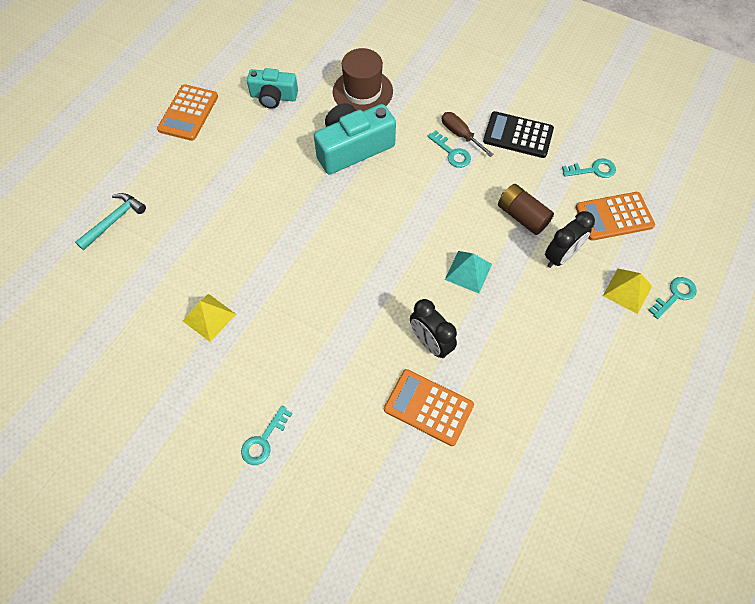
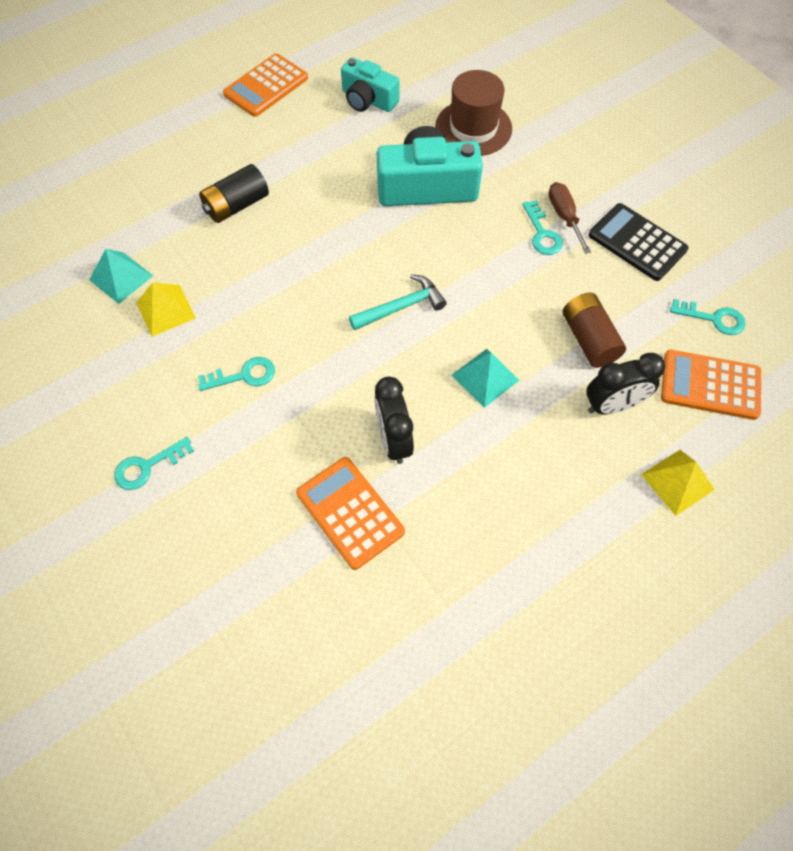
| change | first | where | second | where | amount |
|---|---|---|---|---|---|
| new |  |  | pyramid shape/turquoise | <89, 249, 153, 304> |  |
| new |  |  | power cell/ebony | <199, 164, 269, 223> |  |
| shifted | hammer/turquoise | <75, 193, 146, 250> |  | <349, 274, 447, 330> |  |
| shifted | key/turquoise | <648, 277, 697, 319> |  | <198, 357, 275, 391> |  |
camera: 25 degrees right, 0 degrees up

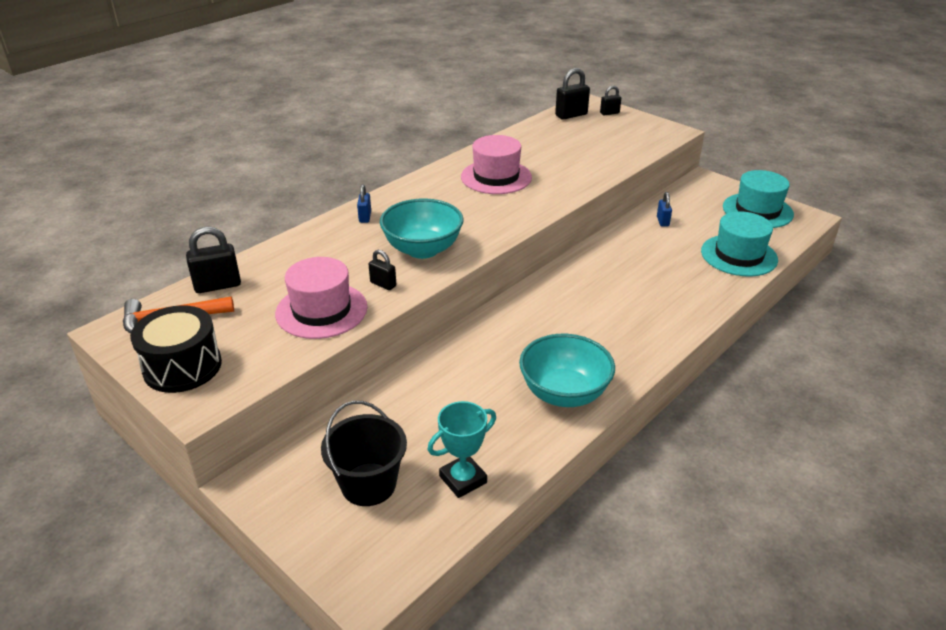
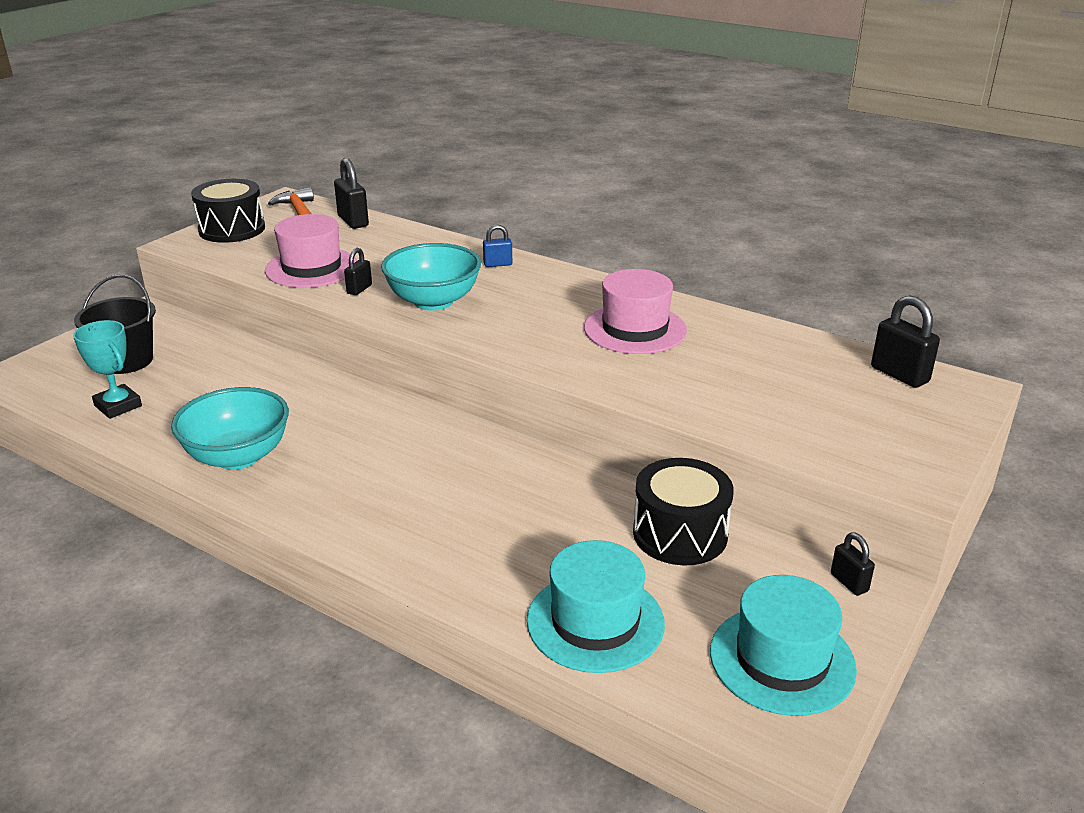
| change | first | where | second | where | amount |
|---|---|---|---|---|---|
| shifted | padlock/ebony | <600, 86, 621, 115> |  | <831, 532, 875, 596> |  |
| swapped | padlock/cobalt | <657, 192, 672, 227> | snare drum/ebony | <633, 458, 734, 565> |  |
camera: 80 degrees right, 5 degrees down

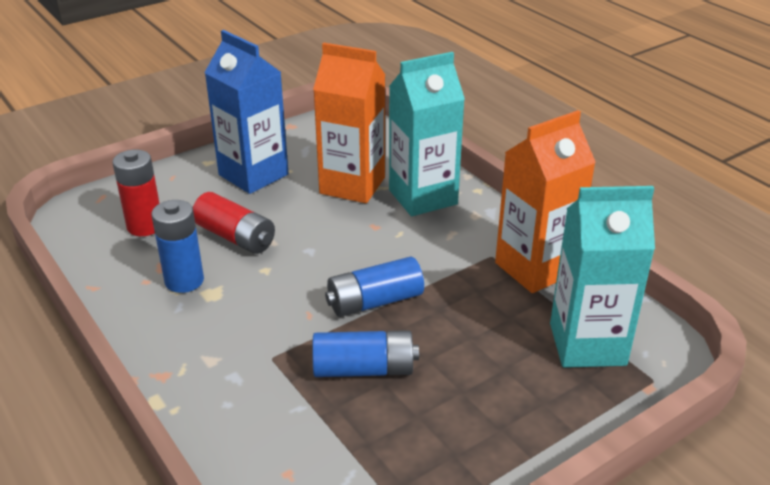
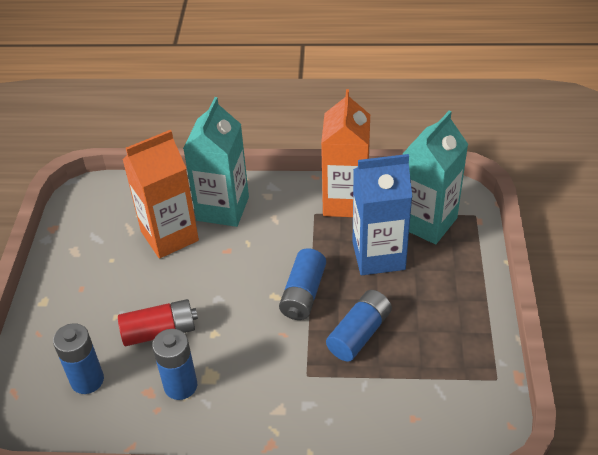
| change | first | where | second | where | amount |
|---|---|---|---|---|---|
| shifted | carton/cobalt | <204, 30, 289, 194> |  | <353, 154, 412, 275> |  |
| repainted | power cell/scarlet | <112, 150, 160, 236> | power cell/cobalt | <53, 323, 104, 394> |  |
camera: 50 degrees left, 10 degrees up

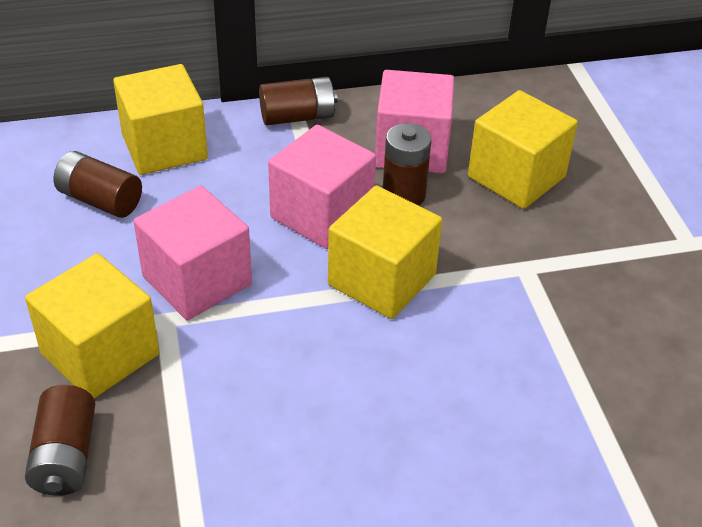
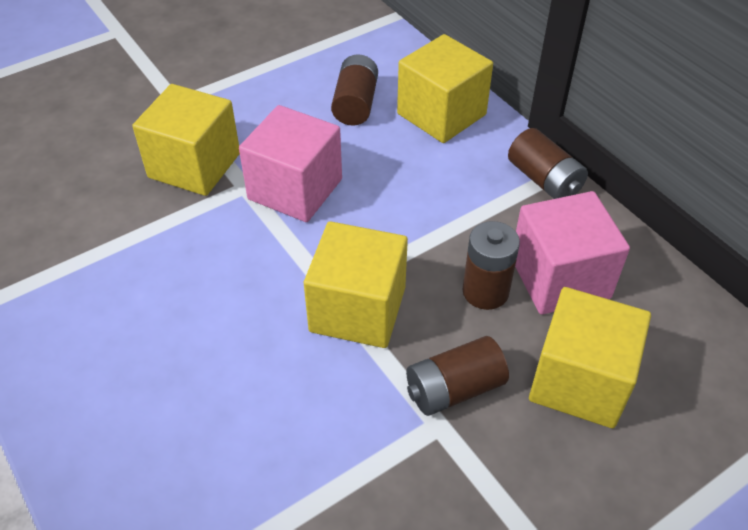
| change | first | where | second | where | amount |
|---|---|---|---|---|---|
| gone | block/rosy | <268, 125, 376, 249> |  |  |  |
| shifted | power cell/russet | <25, 385, 95, 496> |  | <406, 336, 509, 416> |  |
camera: 70 degrees right, 5 degrees up

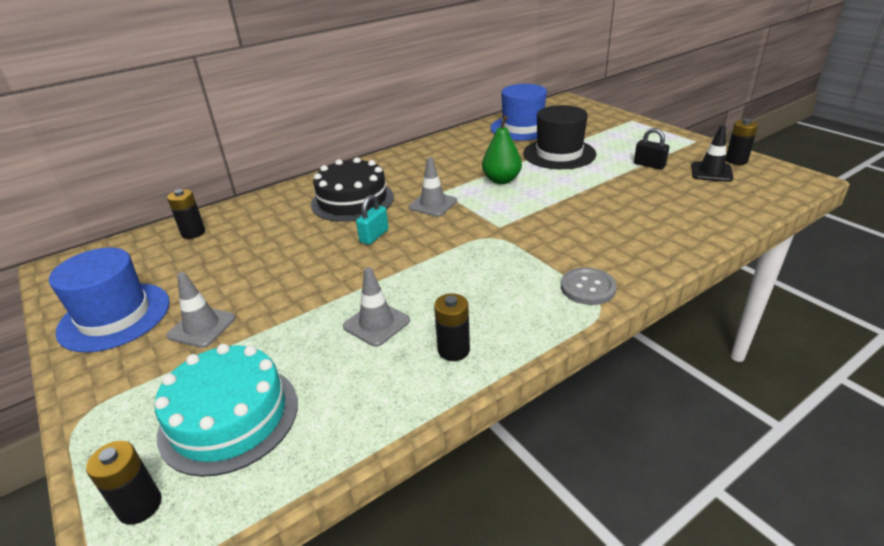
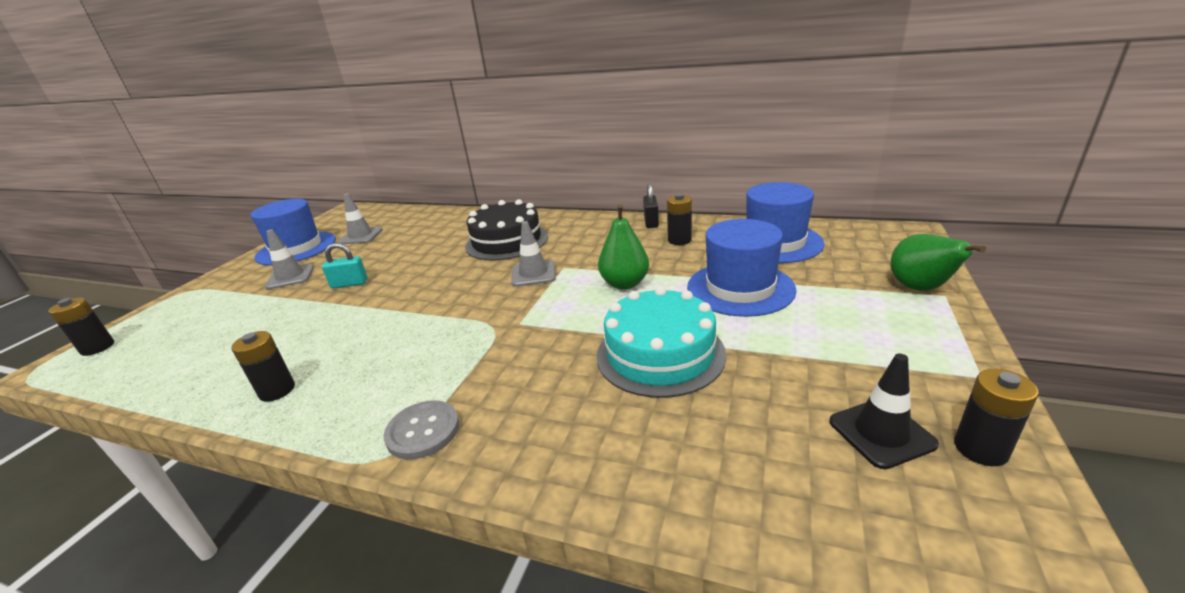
| change | first | where | second | where | amount |
|---|---|---|---|---|---|
| new |  |  | pear/green | <891, 234, 986, 291> |  |
| shifted | gateau/turquoise | <155, 344, 298, 477> |  | <596, 286, 726, 398> |  |
| shifted | power cell/ebony | <167, 189, 205, 239> |  | <667, 194, 692, 245> |  |
| shifted | traffic cone/grey | <343, 267, 410, 347> |  | <338, 193, 383, 244> |  |
| shifted | padlock/turquoise | <356, 195, 389, 245> |  | <322, 243, 368, 288> |  |
| shifted | padlock/ebony | <634, 128, 669, 169> |  | <643, 183, 659, 228> |  |
| repainted | top hat/ebony | <523, 105, 596, 169> | top hat/cobalt | <687, 219, 796, 317> |  |
camera: 55 degrees right, 5 degrees down

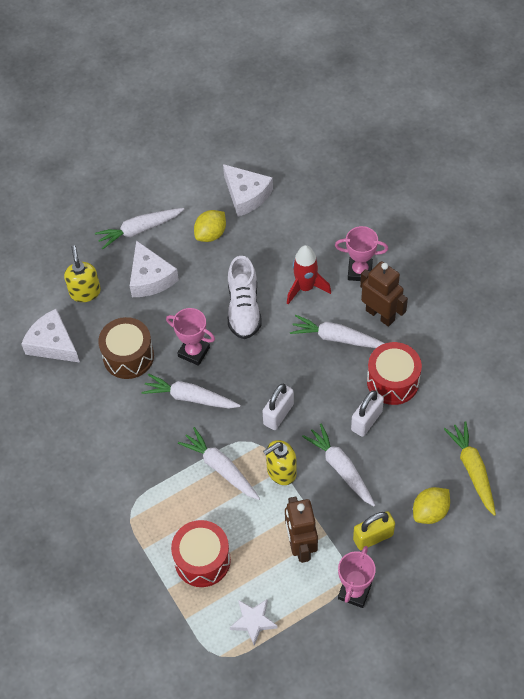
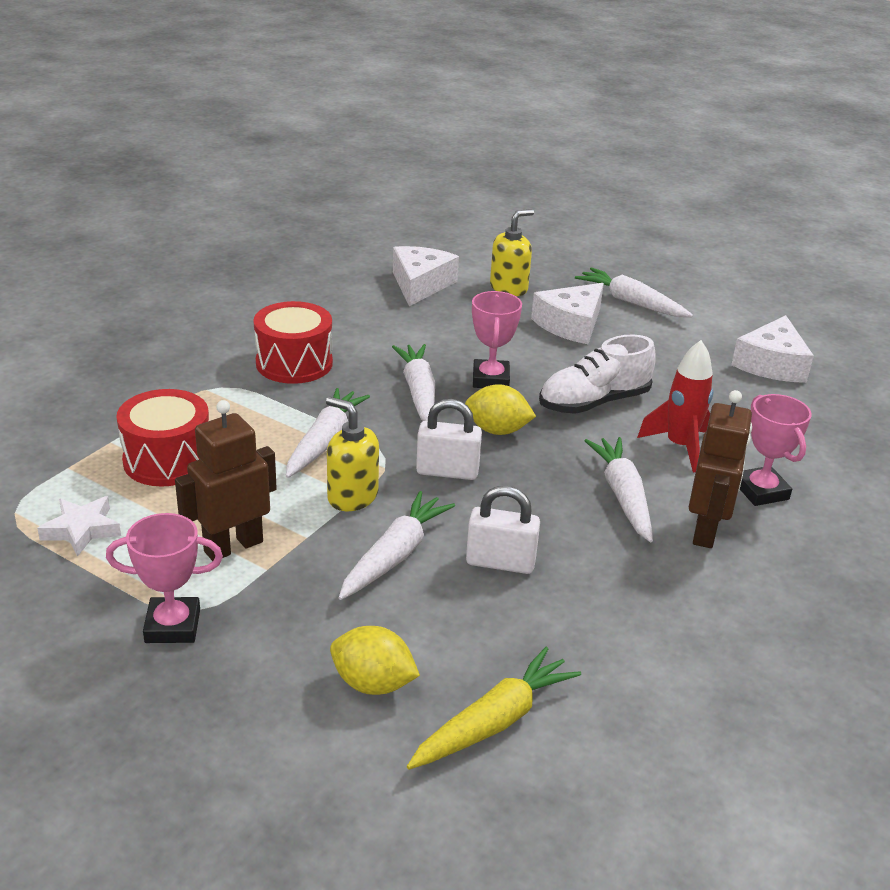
| change | first | where | second | where | amount |
|---|---|---|---|---|---|
| gone | snare drum/russet | <98, 317, 154, 379> |  |  |  |
| gone | padlock/golden | <353, 511, 395, 550> |  |  |  |
| shifted | citrus fruit/golden | <194, 210, 226, 242> |  | <465, 384, 536, 435> |  |
| shifted | snare drum/scarlet | <367, 342, 422, 405> |  | <253, 301, 333, 384> |  |
camera: 60 degrees right, 25 degrees down

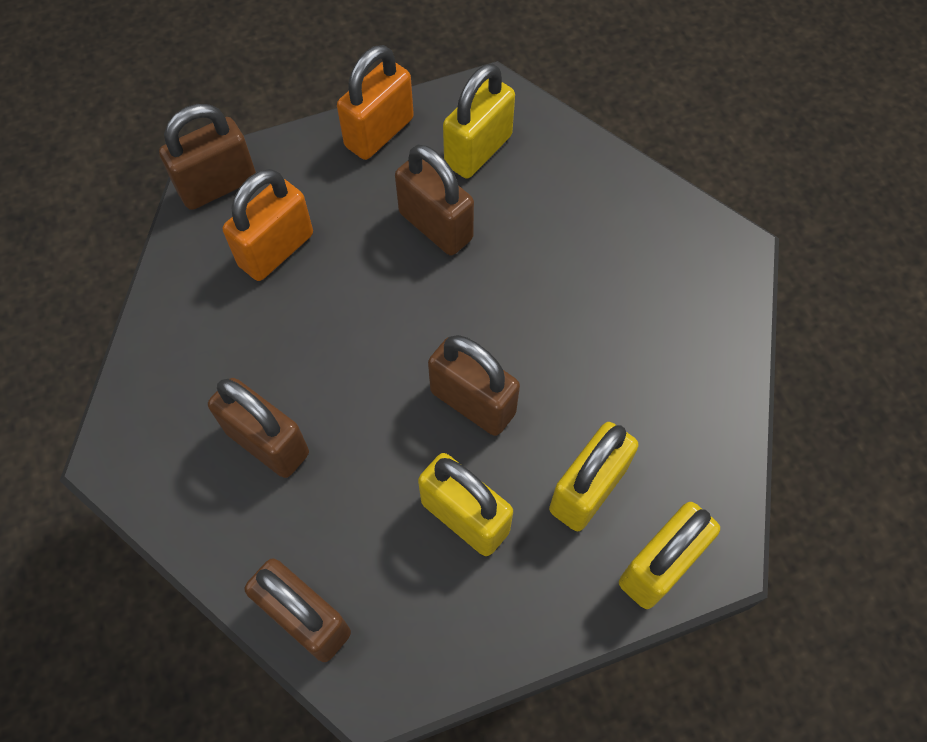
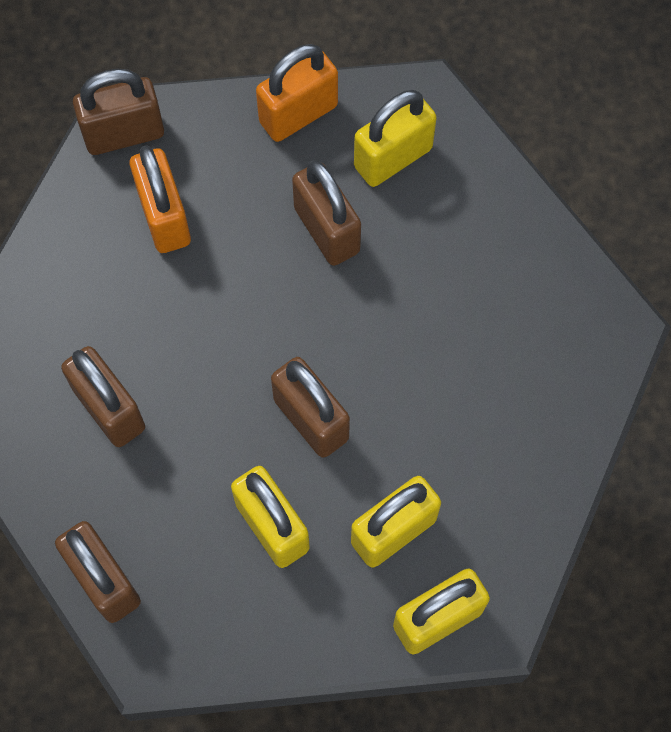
| change | first | where | second | where | amount |
|---|---|---|---|---|---|
| rotated | padlock/orange-coloured | <223, 169, 313, 281> |  | <130, 145, 191, 253> | 75 degrees counterclockwise |
camera: 15 degrees right, 5 degrees up

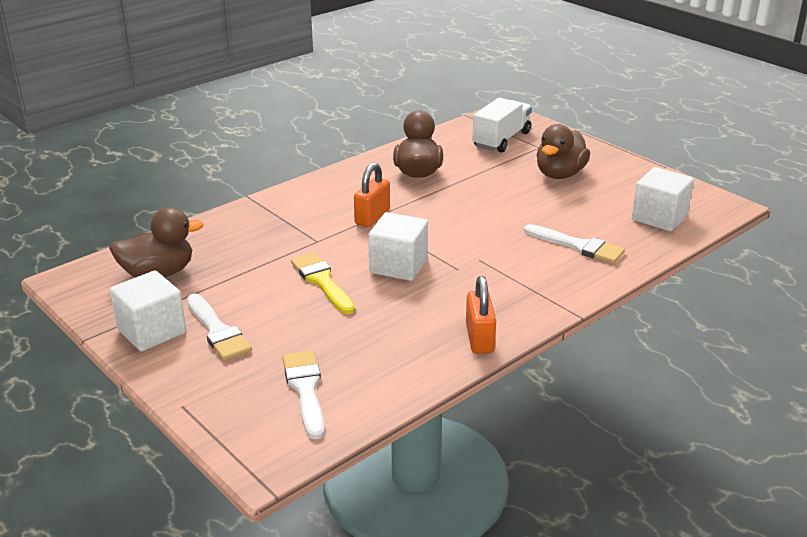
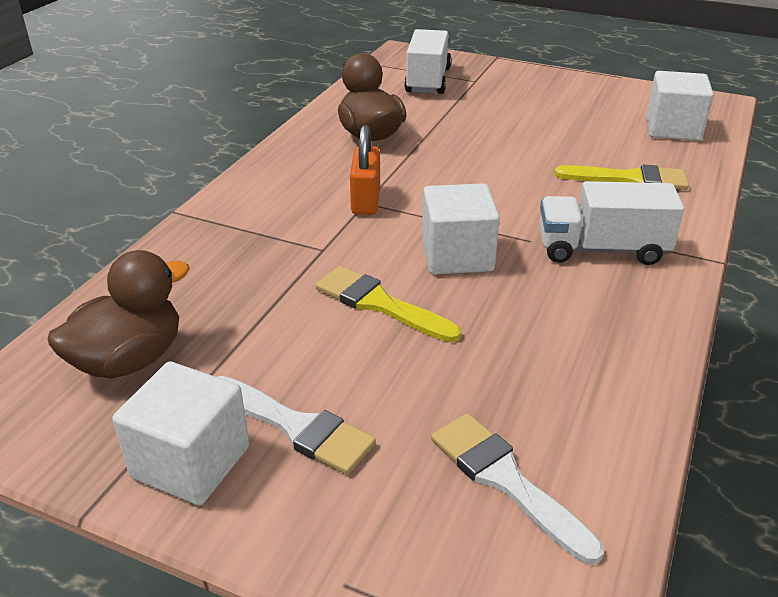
| change | first | where | second | where | amount |
|---|---|---|---|---|---|
| gone | padlock/orange-coloured | <466, 276, 496, 354> |  |  |  |
| gone | duck/russet | <537, 124, 590, 179> |  |  |  |
| new |  |  | truck/white | <539, 181, 684, 265> |  |
| repainted | paintbrush/white | <524, 224, 625, 264> | paintbrush/golden | <555, 165, 689, 190> |  |
camera: 25 degrees left, 5 degrees up

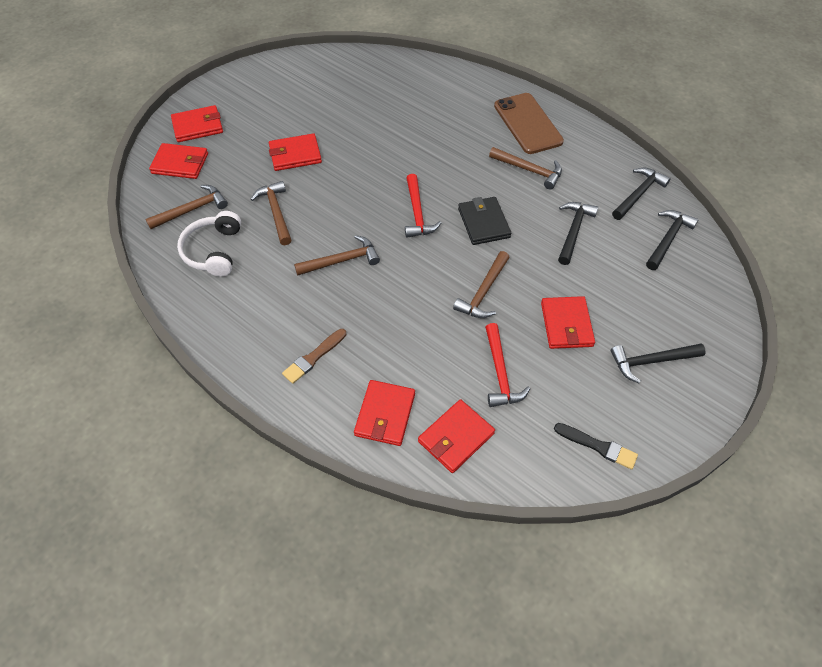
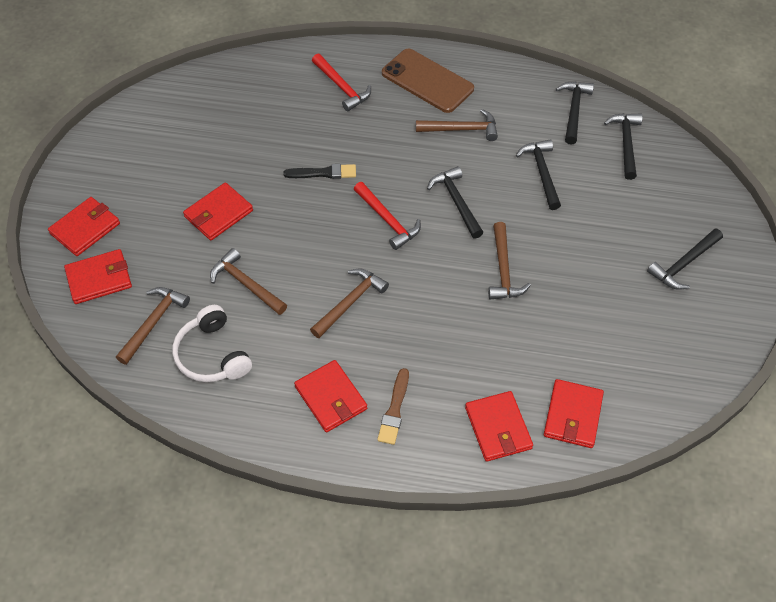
| change | first | where | second | where | amount |
|---|---|---|---|---|---|
| shifted | hammer/scarlet | <485, 323, 530, 407> |  | <312, 53, 371, 111> |  |
| shifted | billfold/scarlet | <541, 296, 595, 349> |  | <294, 360, 367, 432> |  |
| shifted | paintbrush/ebony | <554, 423, 638, 469> |  | <283, 164, 356, 179> |  |
| swapped | billfold/ebony | <458, 197, 511, 245> | hammer/ebony | <427, 166, 484, 239> |  |
camera: 30 degrees left, 0 degrees up

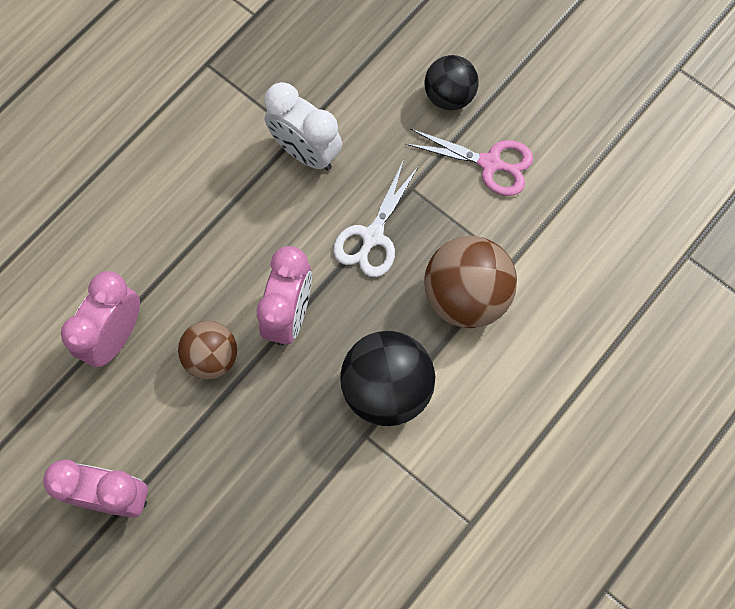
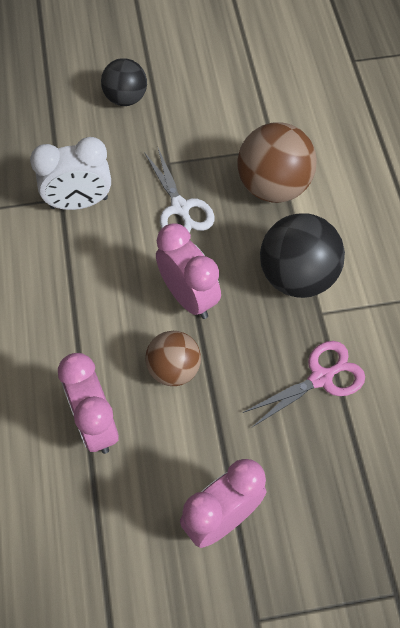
| change | first | where | second | where | amount |
|---|---|---|---|---|---|
| shifted | scissors/rosy | <406, 129, 533, 196> |  | <243, 341, 365, 427> |  |
camera: 50 degrees left, 10 degrees down

